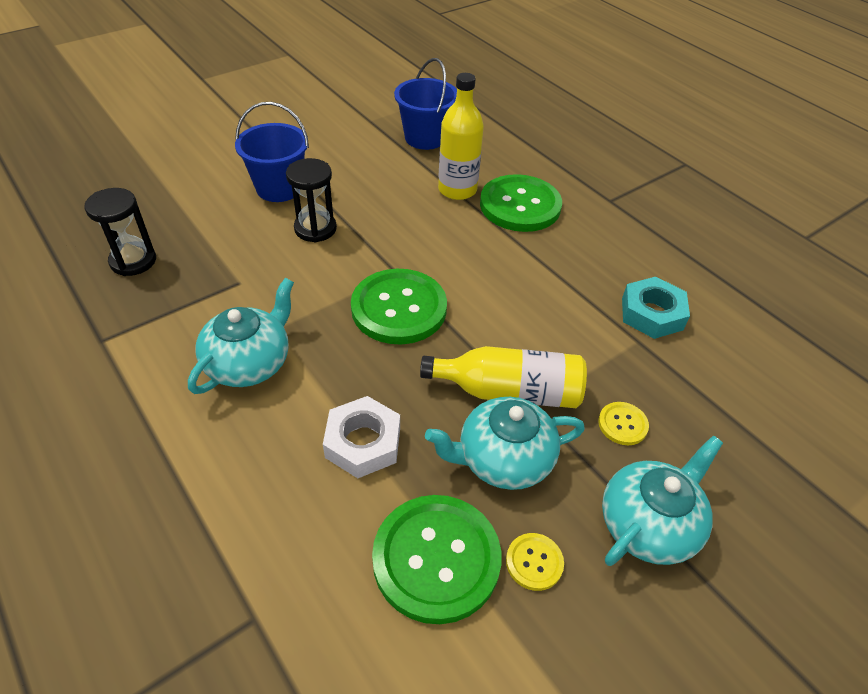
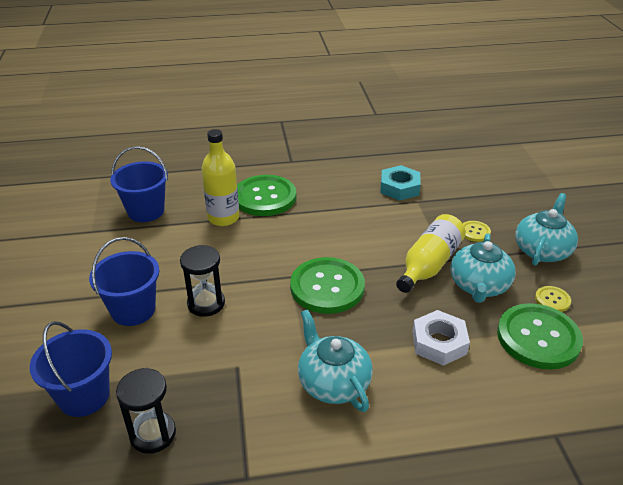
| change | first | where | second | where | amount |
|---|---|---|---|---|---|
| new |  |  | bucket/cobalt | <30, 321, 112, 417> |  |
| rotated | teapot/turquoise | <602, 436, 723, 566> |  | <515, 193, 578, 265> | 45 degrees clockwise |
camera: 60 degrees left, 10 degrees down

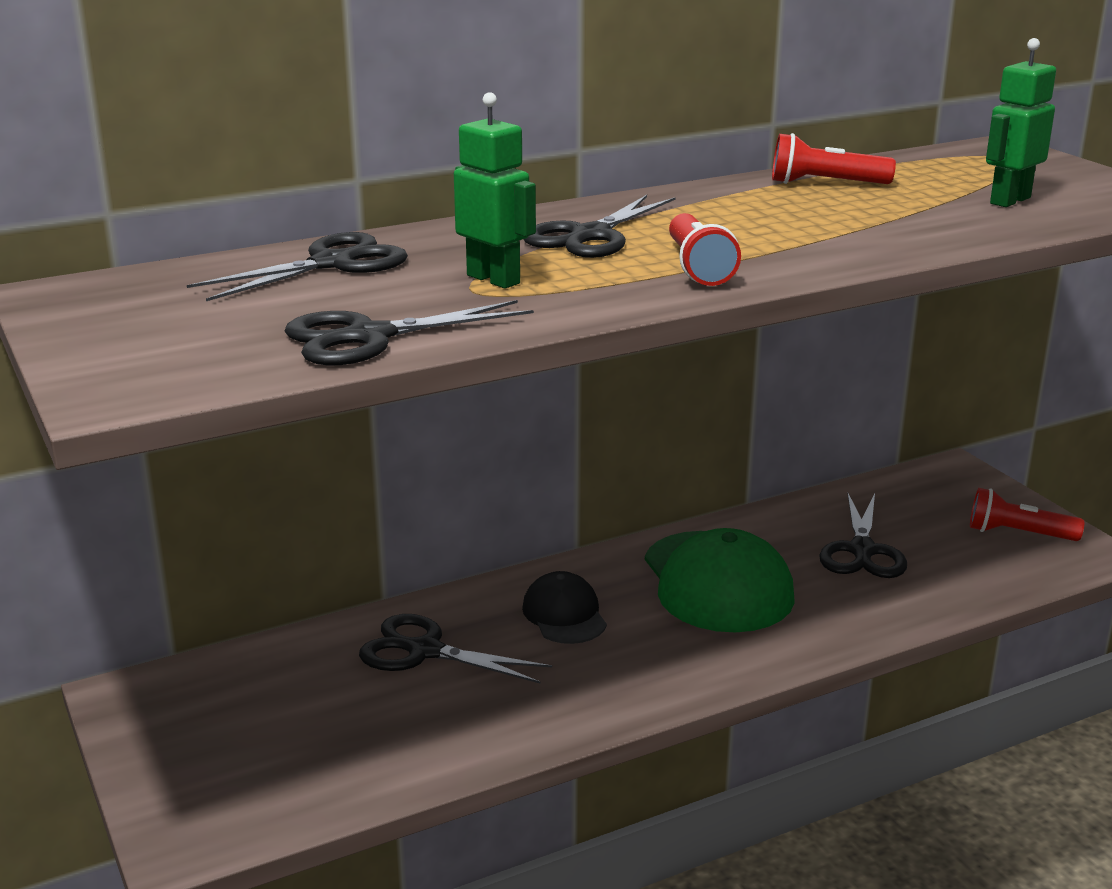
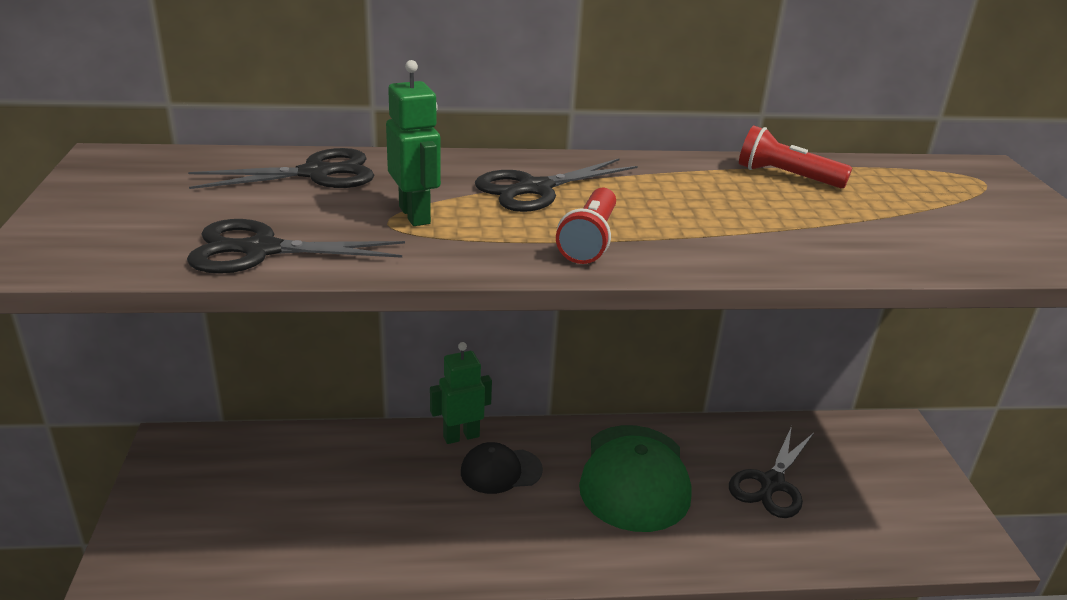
| change | first | where | second | where | amount |
|---|---|---|---|---|---|
| gone | scissors/ebony | <359, 614, 552, 684> |  |  |  |
| gone | flashlight/scarlet | <970, 488, 1084, 541> |  |  |  |
| shifted | robot figure/green | <986, 38, 1056, 207> |  | <430, 342, 492, 444> |  |
| rotated | baseball cap/ebony | <522, 571, 607, 644> |  | <461, 442, 543, 494> | 105 degrees counterclockwise |
camera: 20 degrees right, 5 degrees up

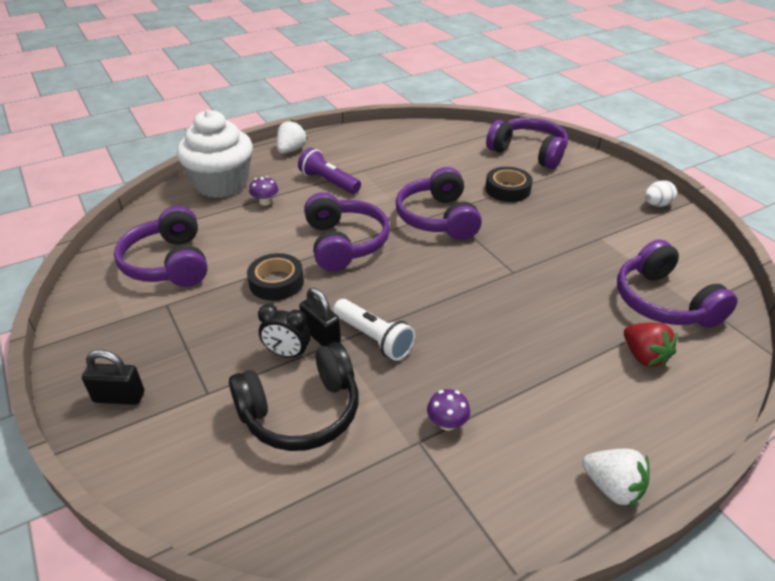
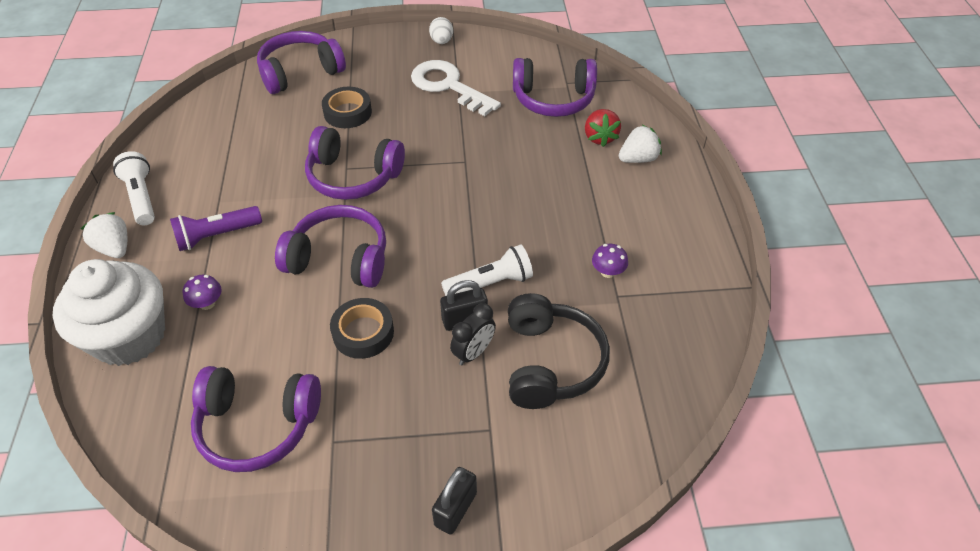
| change | first | where | second | where | amount |
|---|---|---|---|---|---|
| new |  |  | flashlight/white | <113, 151, 155, 225> |  |
| new |  |  | key/white | <411, 60, 501, 116> |  |
| shifted | berry/white | <582, 449, 649, 508> |  | <619, 125, 662, 163> |  |
| rotated | berry/scarlet | <624, 322, 678, 368> |  | <585, 109, 621, 147> | 90 degrees clockwise |
camera: 65 degrees left, 10 degrees up

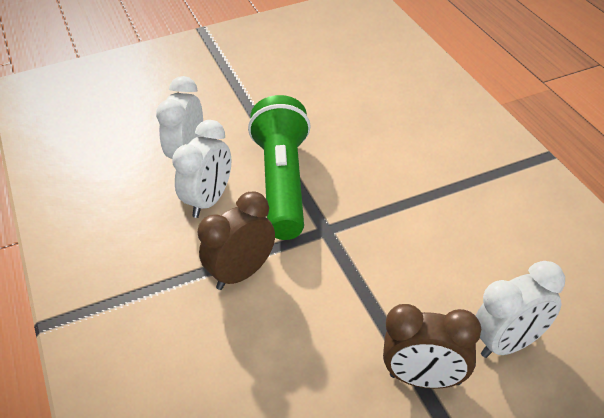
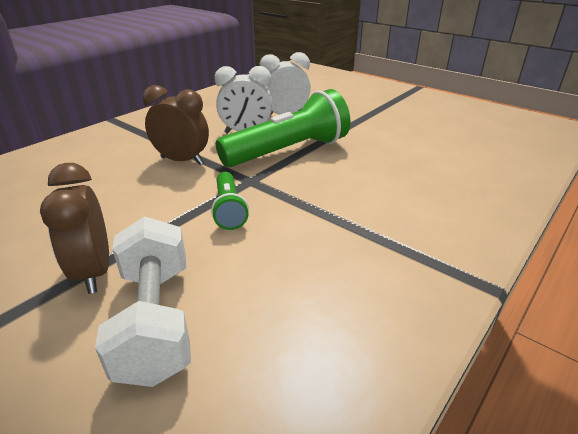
| change | first | where | second | where | amount |
|---|---|---|---|---|---|
| new |  |  | flashlight/green | <211, 172, 249, 230> |  |
| swapped | bedside clock/white | <476, 261, 565, 358> | free weight/white | <95, 216, 191, 387> |  |
camera: 60 degrees right, 10 degrees down

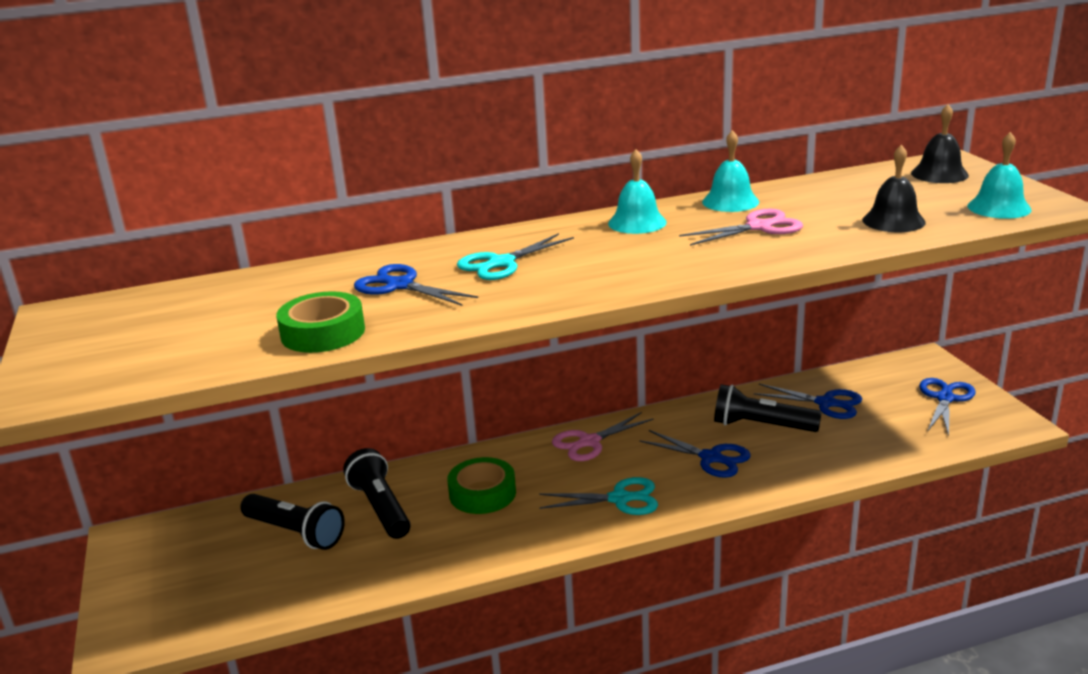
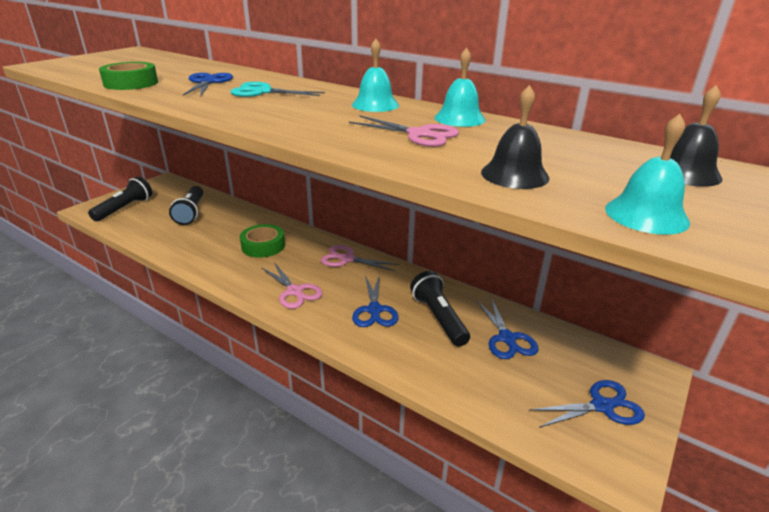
| change | first | where | second | where | amount |
|---|---|---|---|---|---|
| shifted | flashlight/ebony | <343, 448, 411, 539> |  | <88, 177, 152, 222> |  |
| repainted | scissors/turquoise | <539, 477, 658, 515> | scissors/rosy | <261, 262, 323, 309> |  |
camera: 50 degrees right, 5 degrees up

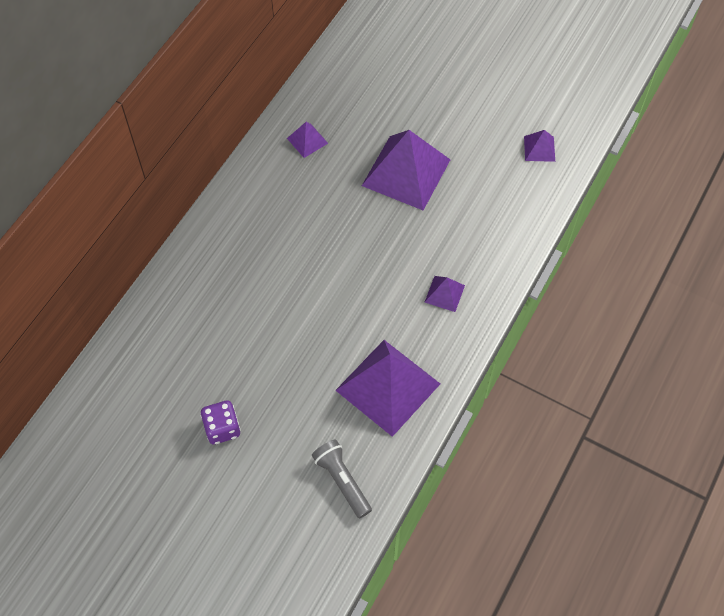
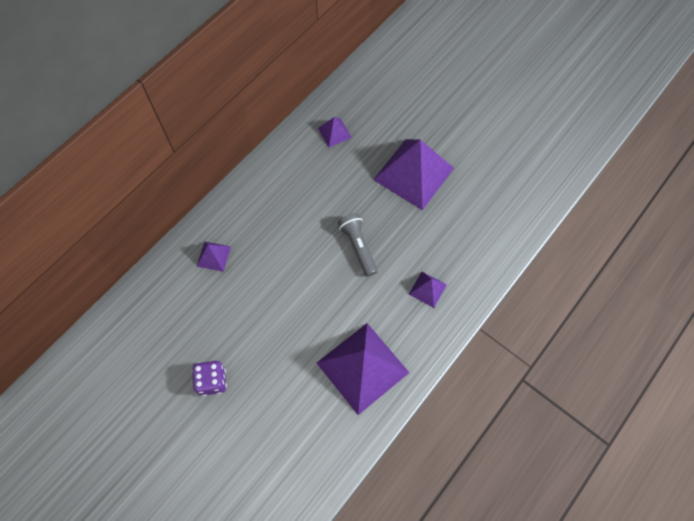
| change | first | where | second | where | amount |
|---|---|---|---|---|---|
| shifted | flashlight/grey | <312, 439, 372, 518> |  | <338, 213, 378, 277> |  |
| shifted | pyramid shape/royal purple | <524, 130, 555, 162> |  | <196, 241, 231, 272> |  |
camera: 10 degrees right, 5 degrees up

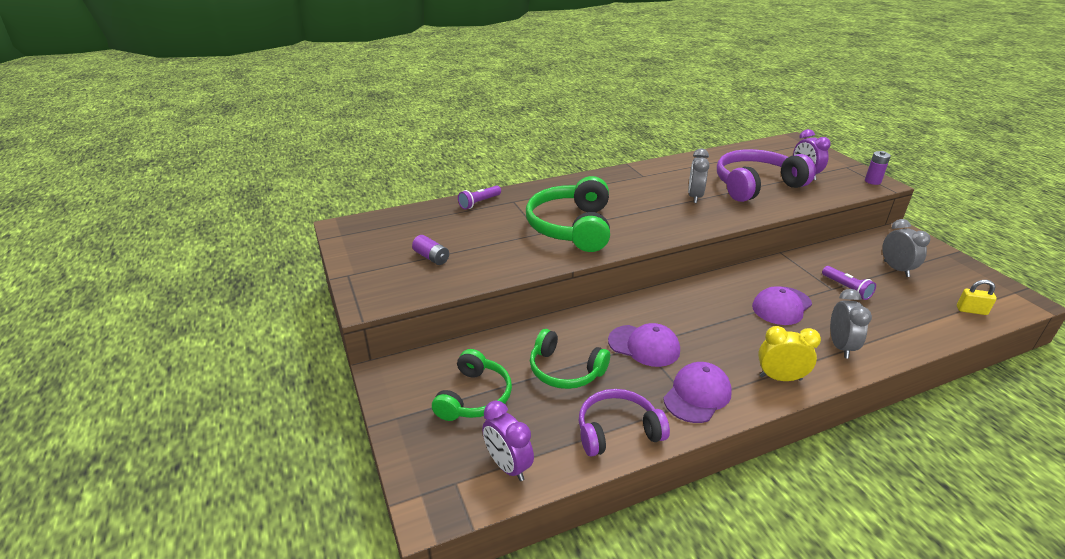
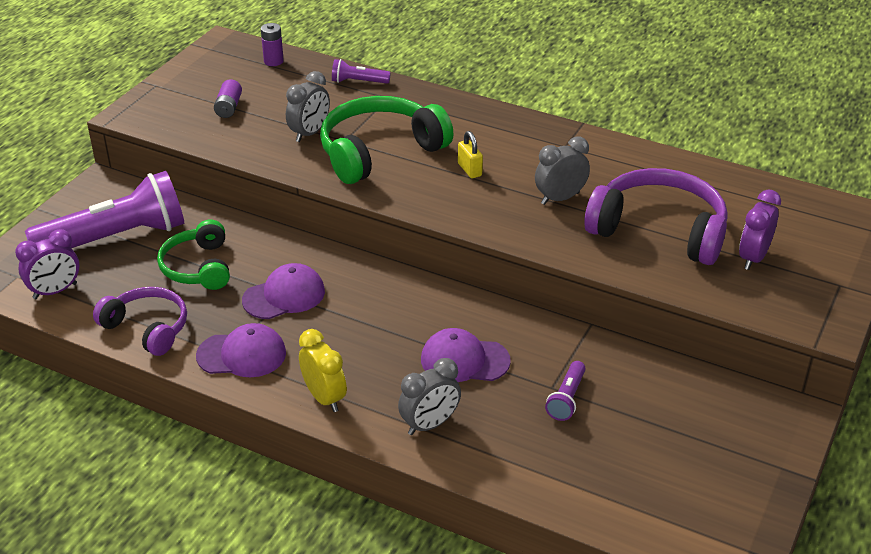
| change | first | where | second | where | amount |
|---|---|---|---|---|---|
| shifted | power cell/royal purple | <865, 151, 891, 185> |  | <261, 23, 284, 66> |  |
| shifted | bedside clock/grey | <882, 219, 930, 277> |  | <286, 71, 330, 142> |  |
| shifted | padlock/golden | <957, 280, 997, 315> |  | <458, 131, 483, 178> |  |
| swapped | headset/green | <432, 349, 512, 421> | flashlight/royal purple | <25, 171, 184, 248> |  |
| rotated | bedside clock/royal purple | <482, 401, 534, 481> |  | <15, 229, 79, 299> | 135 degrees counterclockwise |
| rotated | baseball cap/royal purple | <608, 323, 680, 367> |  | <242, 263, 325, 319> | 105 degrees counterclockwise |
camera: 50 degrees right, 5 degrees up

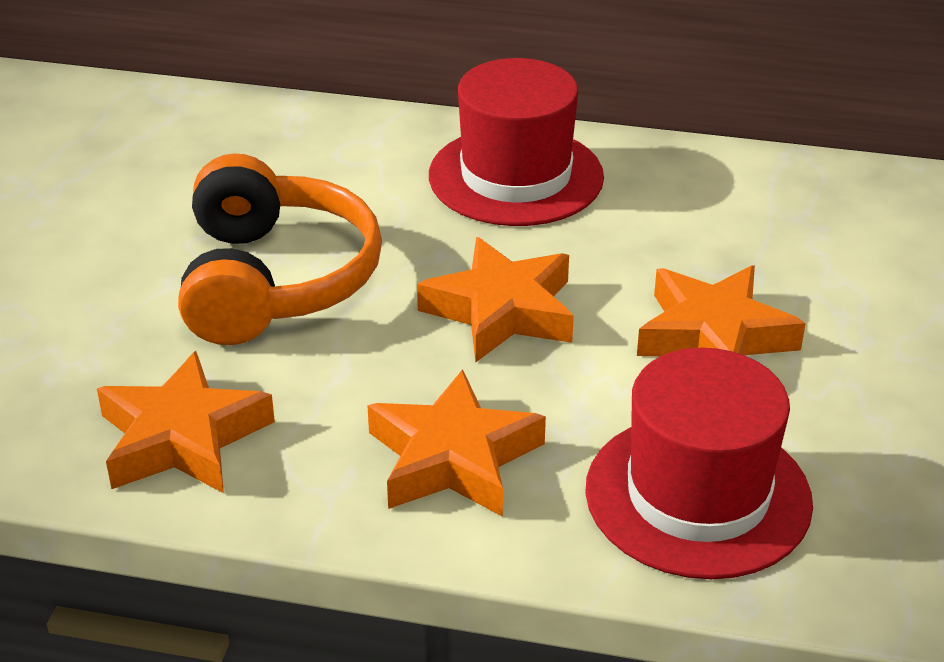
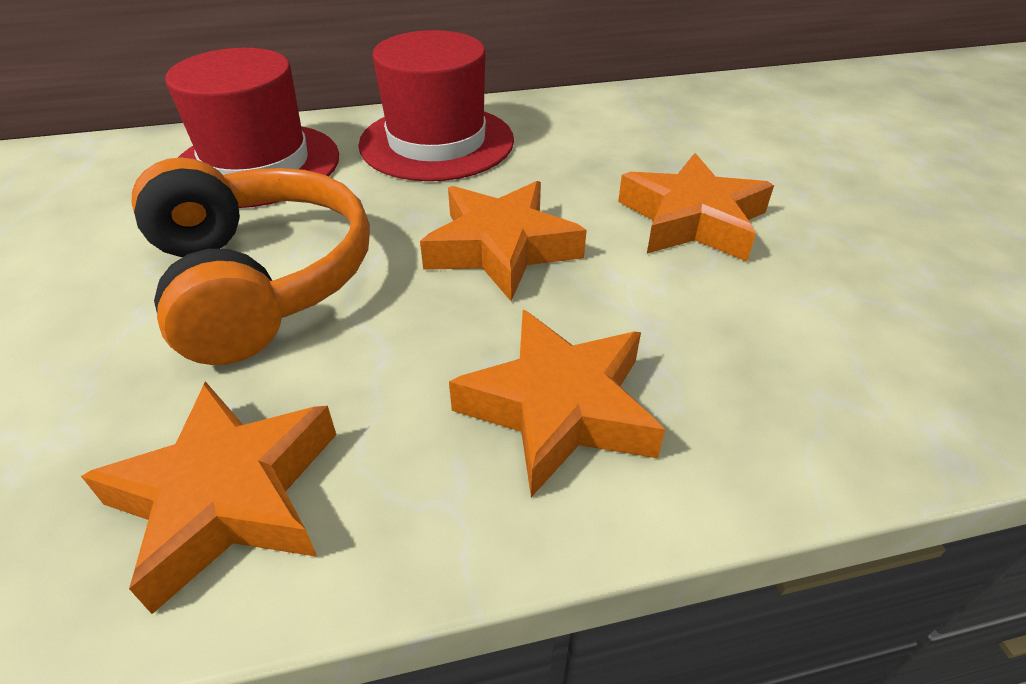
| change | first | where | second | where | amount |
|---|---|---|---|---|---|
| shifted | top hat/scarlet | <585, 348, 813, 579> |  | <165, 48, 339, 208> |  |
camera: 25 degrees left, 5 degrees up

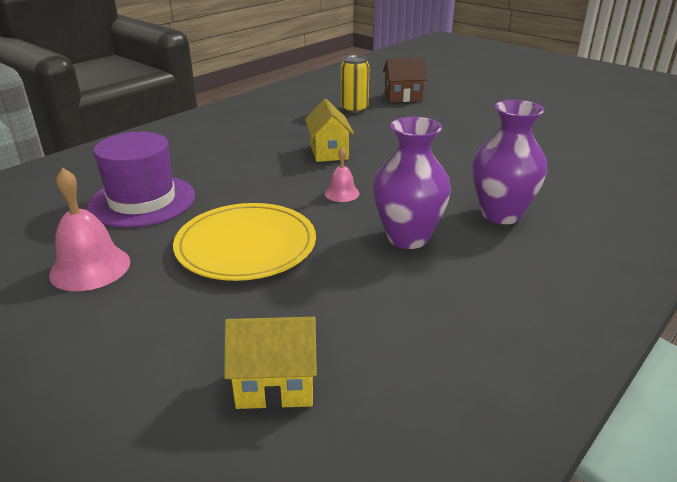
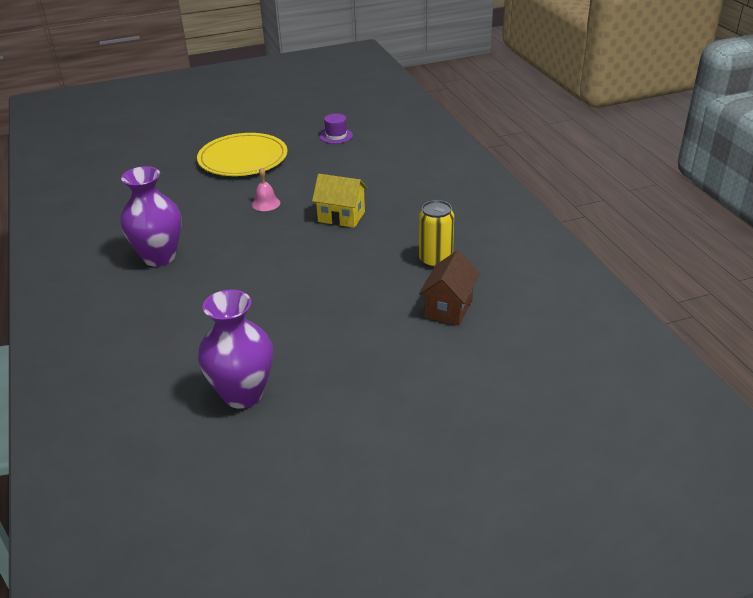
| change | first | where | second | where | amount |
|---|---|---|---|---|---|
| gone | bell/rosy | <49, 167, 130, 291> |  |  |  |
| gone | house/golden | <224, 317, 317, 409> |  |  |  |
| shifted | tall vase/royal purple | <373, 117, 451, 249> |  | <198, 290, 273, 409> |  |
| scaled | top hat/royal purple | <87, 132, 195, 228> |  | <320, 114, 353, 144> | x0.46 |
camera: 120 degrees right, 5 degrees up

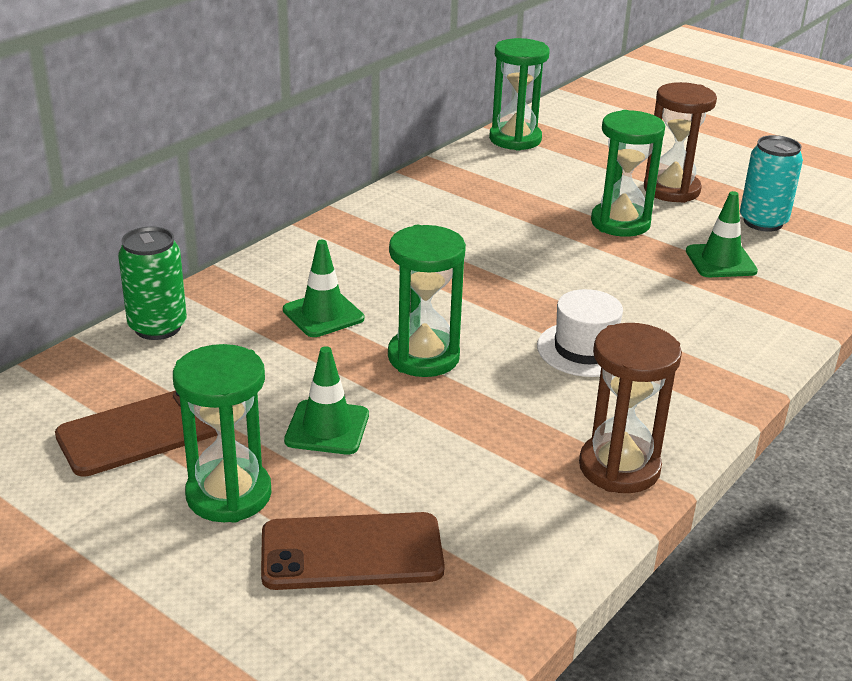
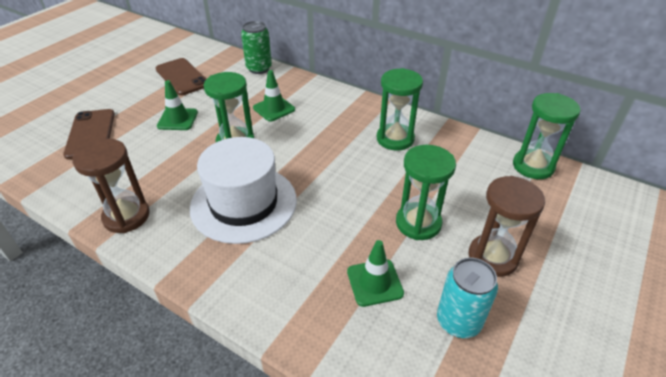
| change | first | where | second | where | amount |
|---|---|---|---|---|---|
| shifted | sandglass/green | <173, 344, 272, 523> |  | <377, 68, 423, 150> |  |
| scaled | top hat/white | <537, 289, 623, 377> |  | <190, 137, 297, 244> | x1.79 |
camera: 85 degrees right, 10 degrees up

